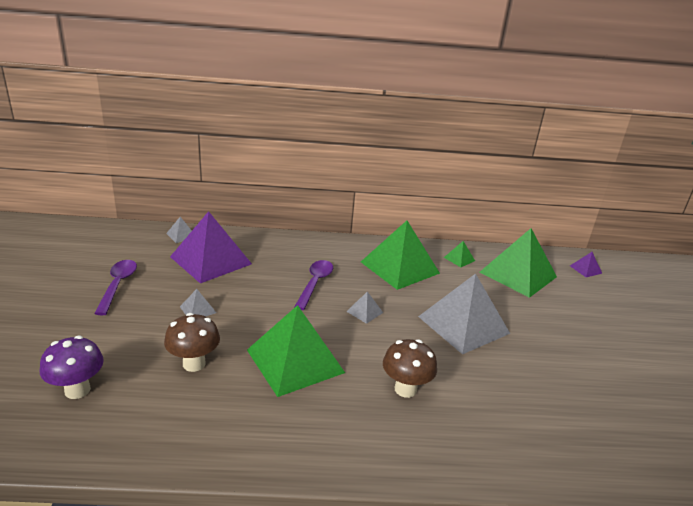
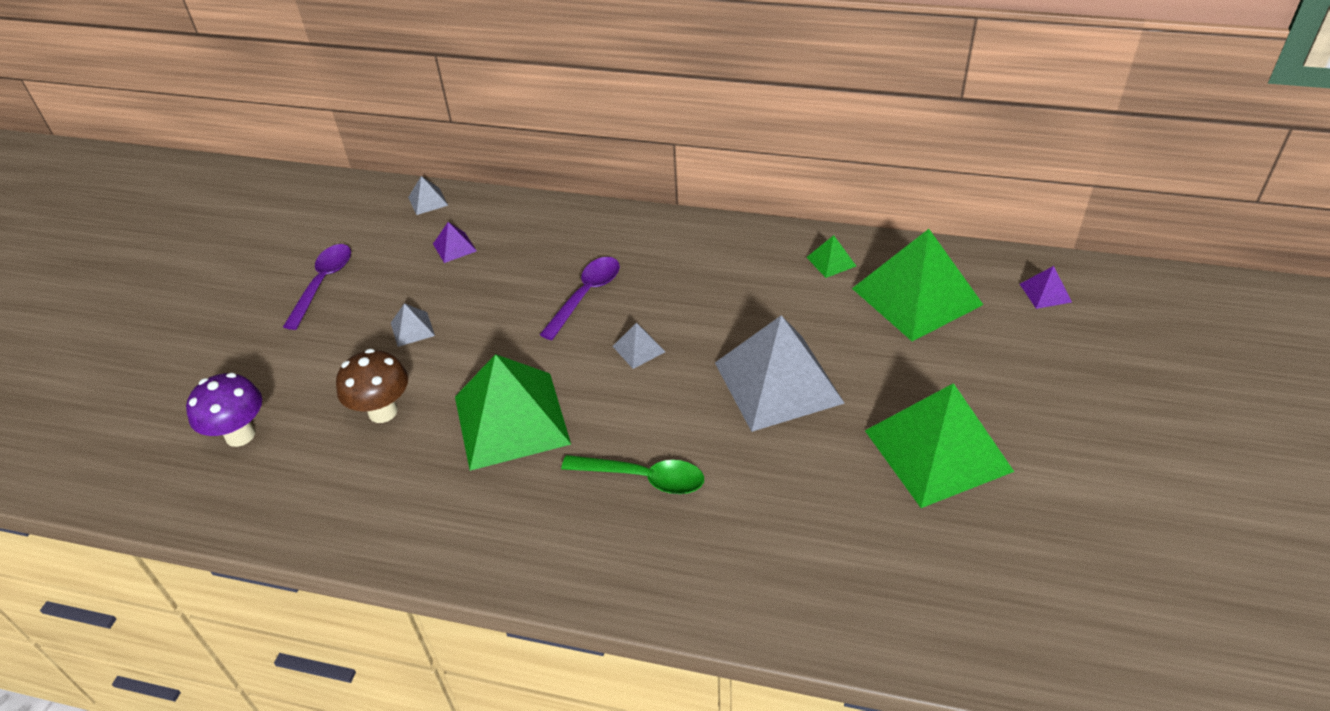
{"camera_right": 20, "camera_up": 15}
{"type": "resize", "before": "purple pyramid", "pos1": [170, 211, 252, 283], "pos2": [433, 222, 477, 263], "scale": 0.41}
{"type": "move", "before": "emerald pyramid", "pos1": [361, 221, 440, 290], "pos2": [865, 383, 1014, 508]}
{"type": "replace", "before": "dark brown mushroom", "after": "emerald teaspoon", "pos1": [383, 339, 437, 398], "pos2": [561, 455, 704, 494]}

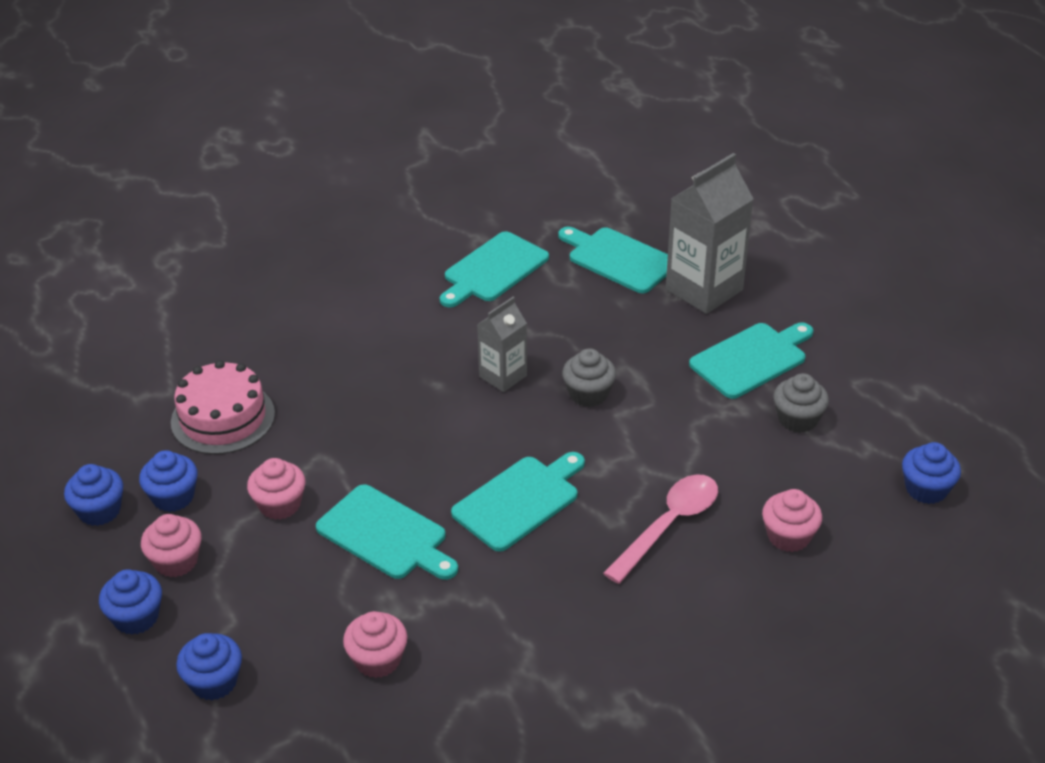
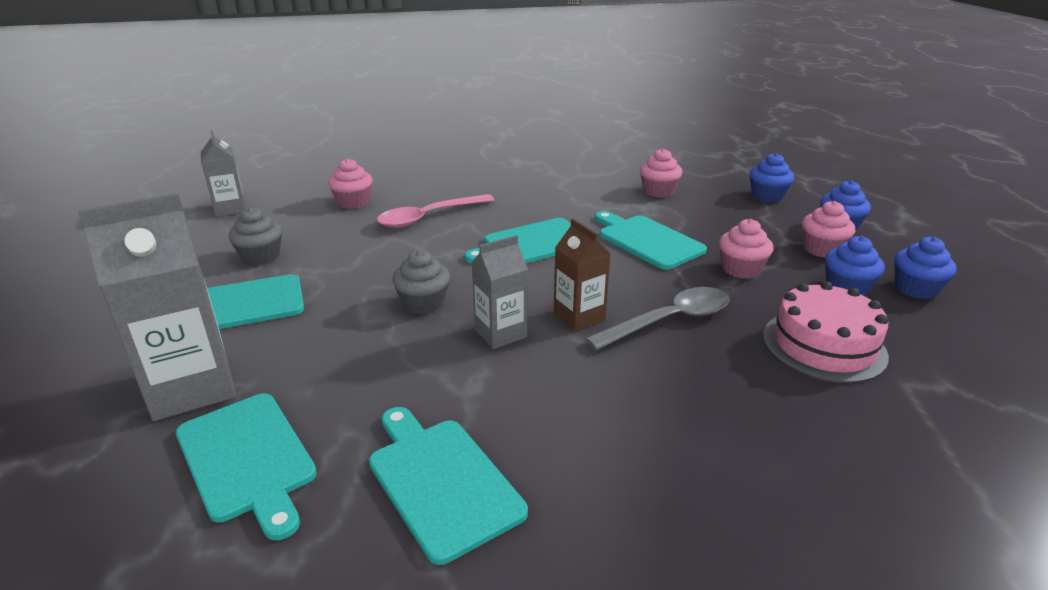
{"camera_right": -165, "camera_up": -10}
{"type": "rotate", "before": "teal bread board", "pos1": [440, 231, 549, 308], "pos2": [369, 407, 528, 565], "turn": -90}
{"type": "replace", "before": "royal blue muffin", "after": "grey juice carton", "pos1": [902, 442, 961, 504], "pos2": [201, 130, 246, 217]}
{"type": "insert", "after": "dark brown juice carton", "pos2": [554, 218, 611, 331]}
{"type": "insert", "after": "grey teaspoon", "pos2": [585, 287, 729, 350]}

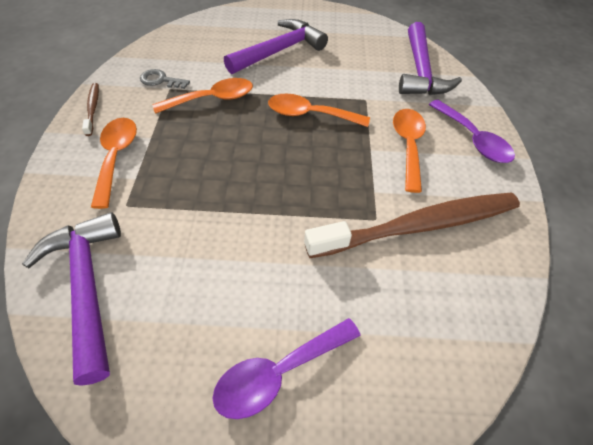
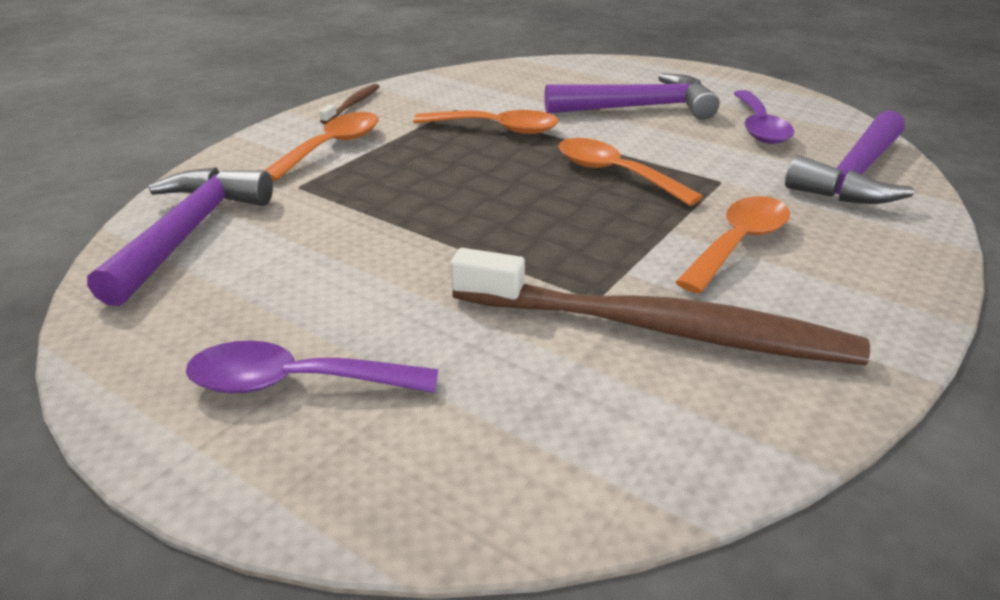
{"camera_right": 35, "camera_up": -20}
{"type": "delete", "before": "grey key", "pos1": [140, 69, 190, 89]}
{"type": "move", "before": "purple teaspoon", "pos1": [429, 100, 515, 163], "pos2": [734, 90, 794, 144]}

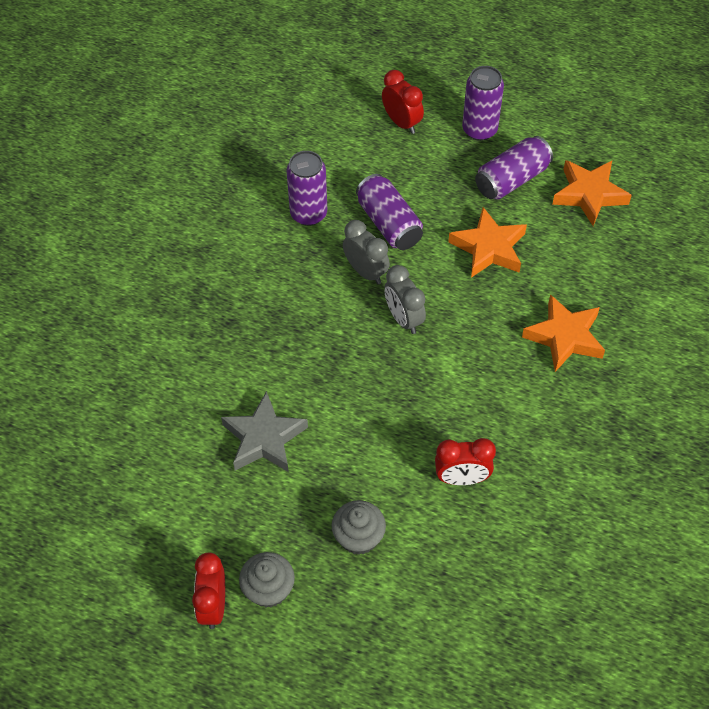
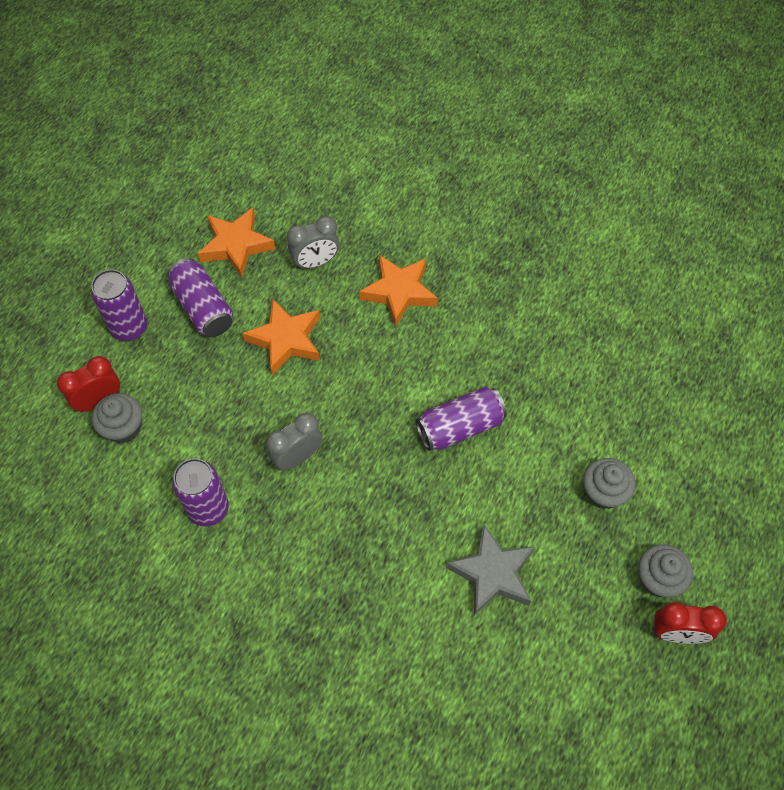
{"camera_right": -85, "camera_up": 5}
{"type": "move", "before": "purple can", "pos1": [356, 174, 423, 250], "pos2": [416, 387, 507, 451]}
{"type": "move", "before": "grey clock", "pos1": [384, 265, 426, 334], "pos2": [287, 216, 339, 269]}
{"type": "delete", "before": "crimson clock", "pos1": [435, 438, 496, 485]}
{"type": "insert", "after": "grey muffin", "pos2": [92, 393, 142, 443]}

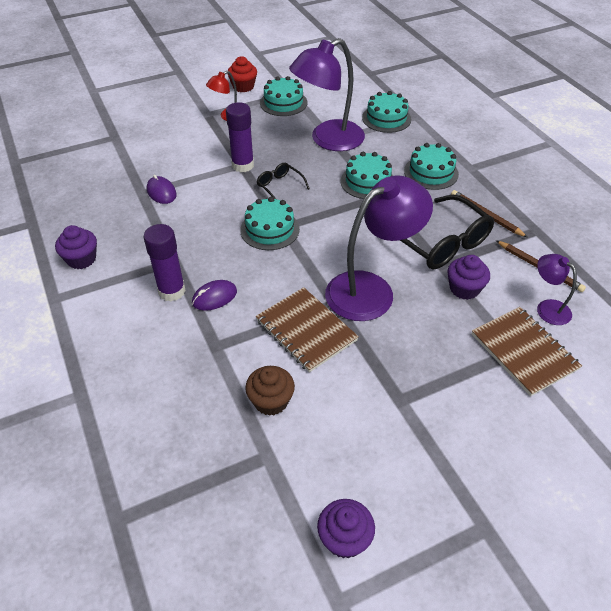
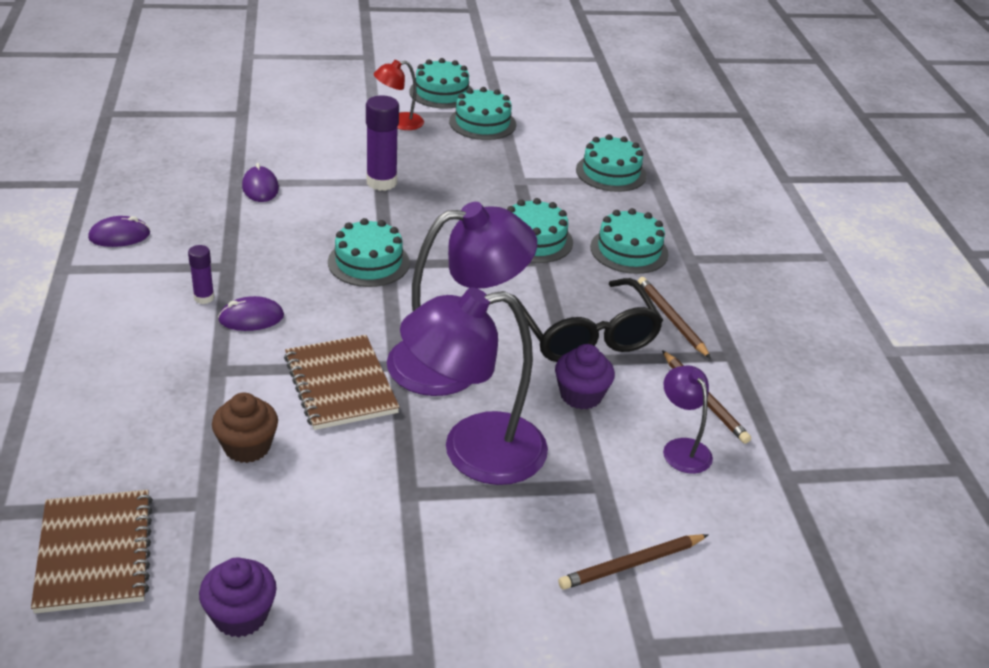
{"camera_right": 15, "camera_up": -10}
{"type": "move", "before": "purple reading lamp", "pos1": [289, 38, 365, 151], "pos2": [400, 287, 548, 485]}
{"type": "replace", "before": "crimson muffin", "after": "teal cake", "pos1": [227, 56, 257, 92], "pos2": [409, 58, 472, 108]}
{"type": "delete", "before": "jet-black spectacles", "pos1": [256, 163, 310, 199]}
{"type": "resize", "before": "purple glue stick", "pos1": [143, 224, 186, 301], "pos2": [188, 245, 214, 304], "scale": 0.56}
{"type": "replace", "before": "purple muffin", "after": "purple PC mouse", "pos1": [55, 225, 97, 269], "pos2": [88, 216, 150, 247]}
{"type": "move", "before": "dark brown notepad", "pos1": [472, 307, 582, 396], "pos2": [31, 490, 153, 614]}
{"type": "insert", "after": "dark brown lead pencil", "pos2": [558, 534, 708, 590]}

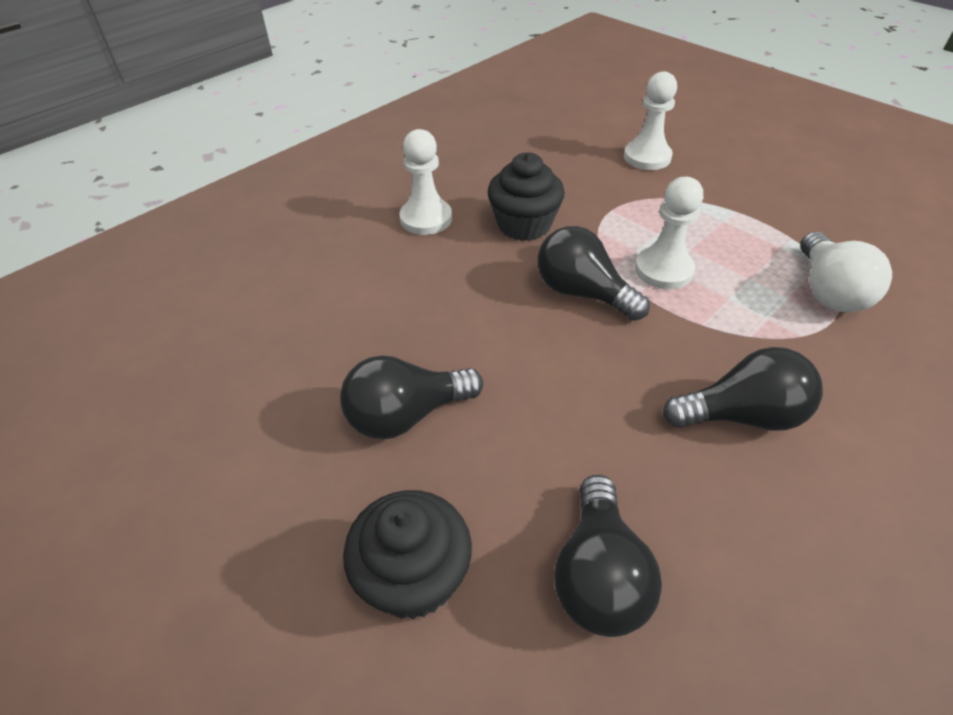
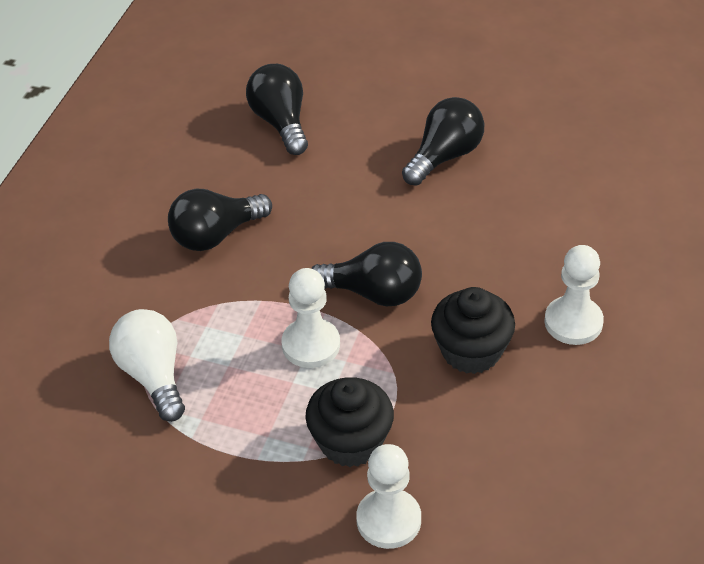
{"camera_right": 155, "camera_up": 0}
{"type": "move", "before": "jet-black muffin", "pos1": [343, 490, 472, 620], "pos2": [305, 377, 394, 467]}

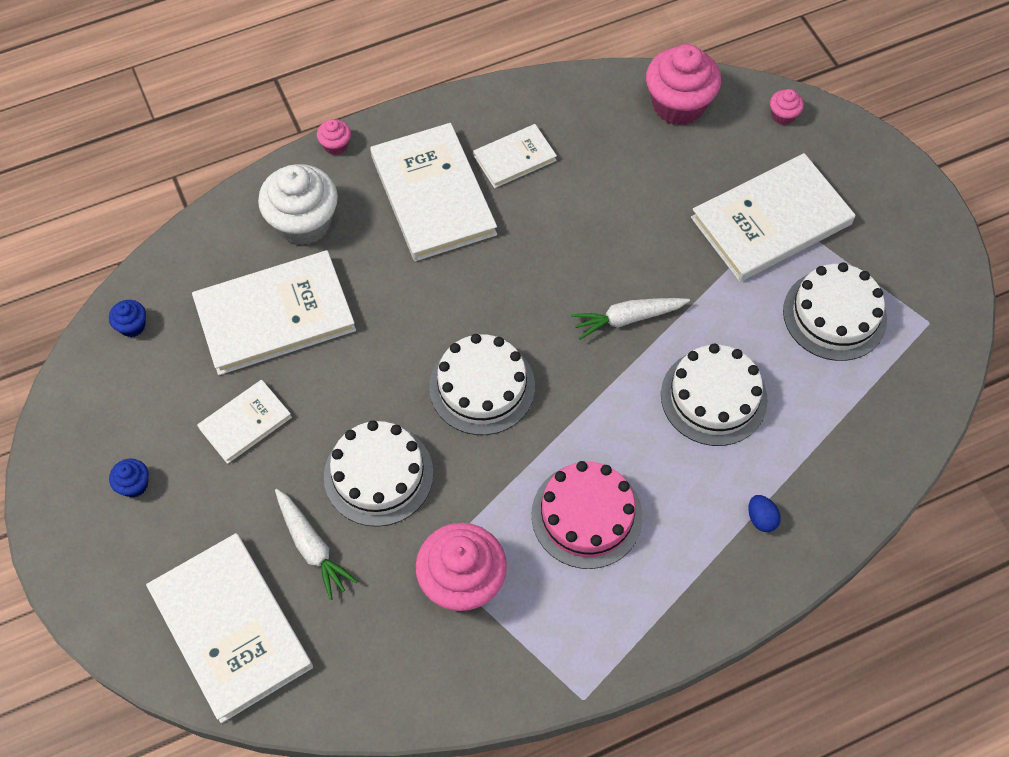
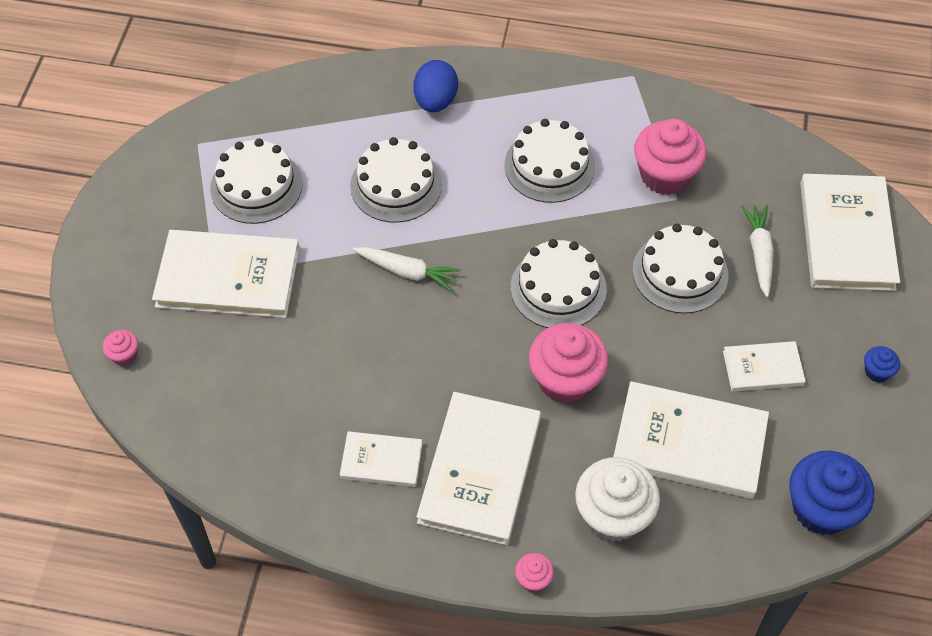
{"camera_right": -145, "camera_up": -5}
{"type": "move", "before": "rose-pink muffin", "pos1": [646, 44, 721, 125], "pos2": [529, 323, 609, 404]}
{"type": "resize", "before": "royal blue muffin", "pos1": [109, 300, 146, 337], "pos2": [789, 451, 874, 535], "scale": 2.2}
{"type": "recolor", "before": "rose-pink cake", "after": "white cake", "pos1": [532, 461, 643, 569], "pos2": [504, 119, 595, 203]}
{"type": "resize", "before": "royal blue egg", "pos1": [748, 495, 781, 532], "pos2": [414, 60, 458, 112], "scale": 1.91}

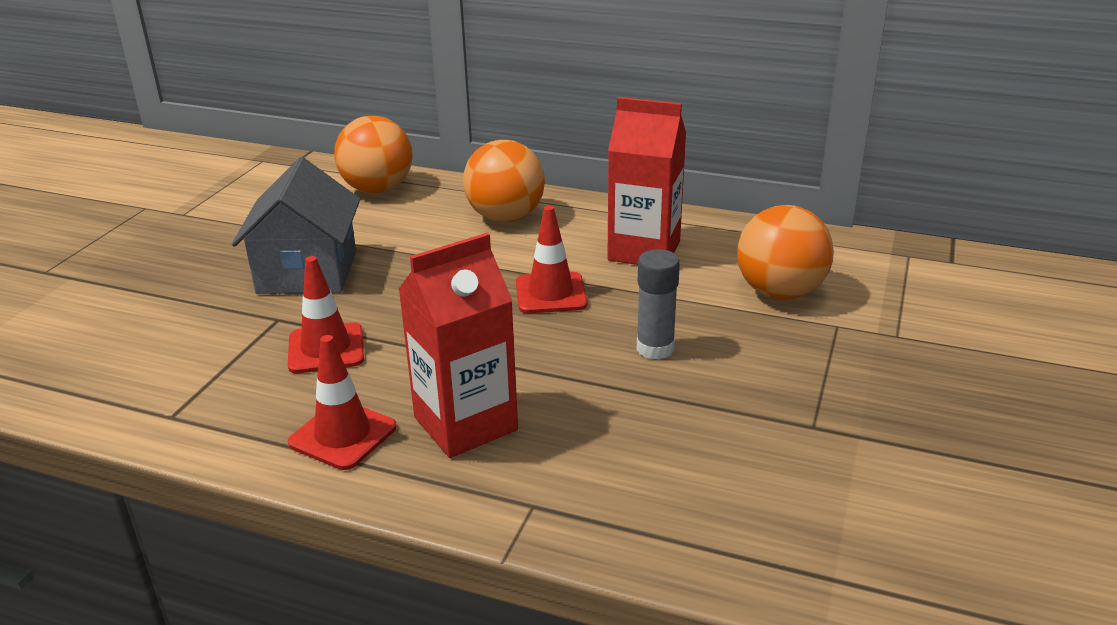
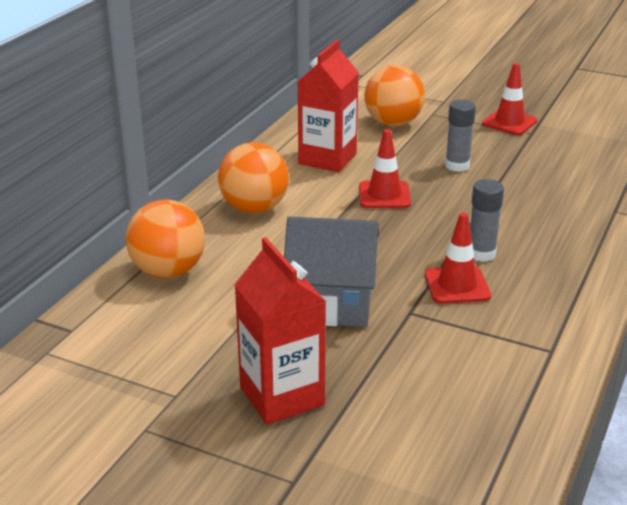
{"camera_right": -85, "camera_up": 0}
{"type": "move", "before": "crimson juice carton", "pos1": [398, 233, 518, 458], "pos2": [234, 237, 326, 425]}
{"type": "move", "before": "crimson traffic cone", "pos1": [288, 335, 397, 470], "pos2": [482, 63, 537, 135]}
{"type": "insert", "after": "grey glue stick", "pos2": [470, 179, 504, 262]}

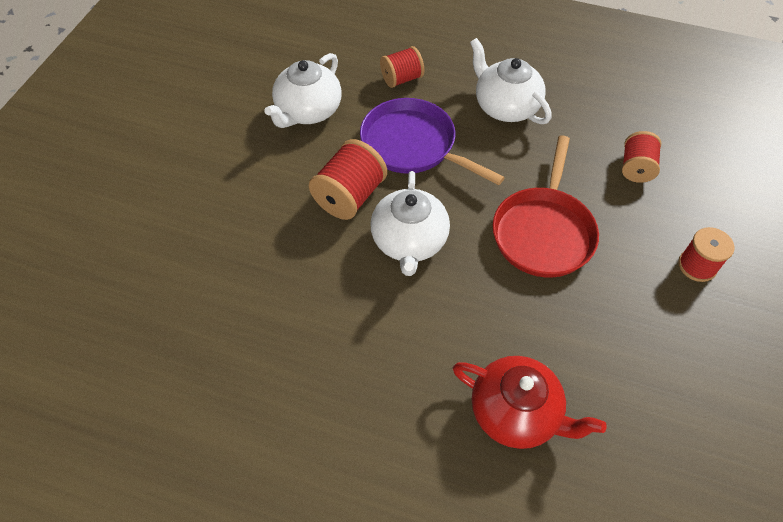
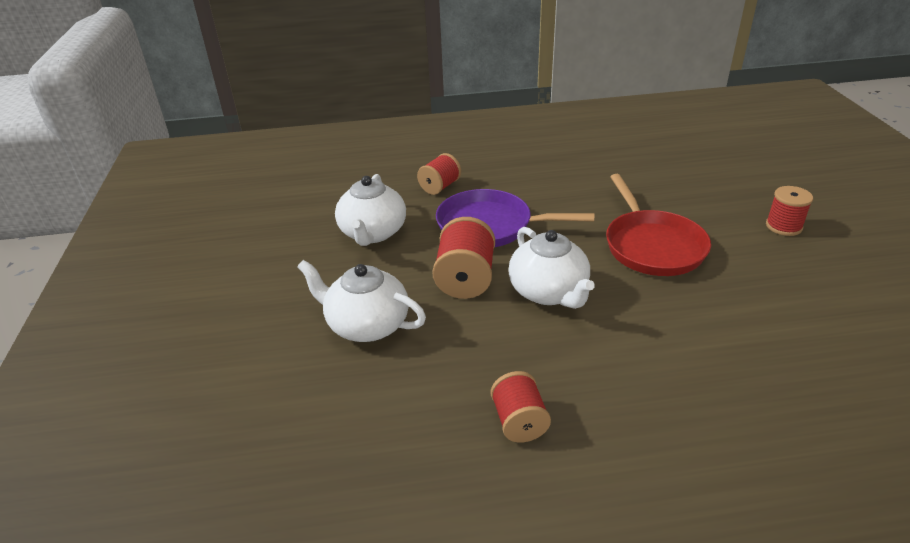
{"camera_right": -25, "camera_up": -20}
{"type": "move", "before": "white china teapot", "pos1": [470, 38, 551, 124], "pos2": [297, 260, 426, 342]}
{"type": "move", "before": "crimson reel of thread", "pos1": [622, 131, 661, 183], "pos2": [491, 371, 551, 443]}
{"type": "delete", "before": "crimson china teapot", "pos1": [453, 356, 607, 449]}

